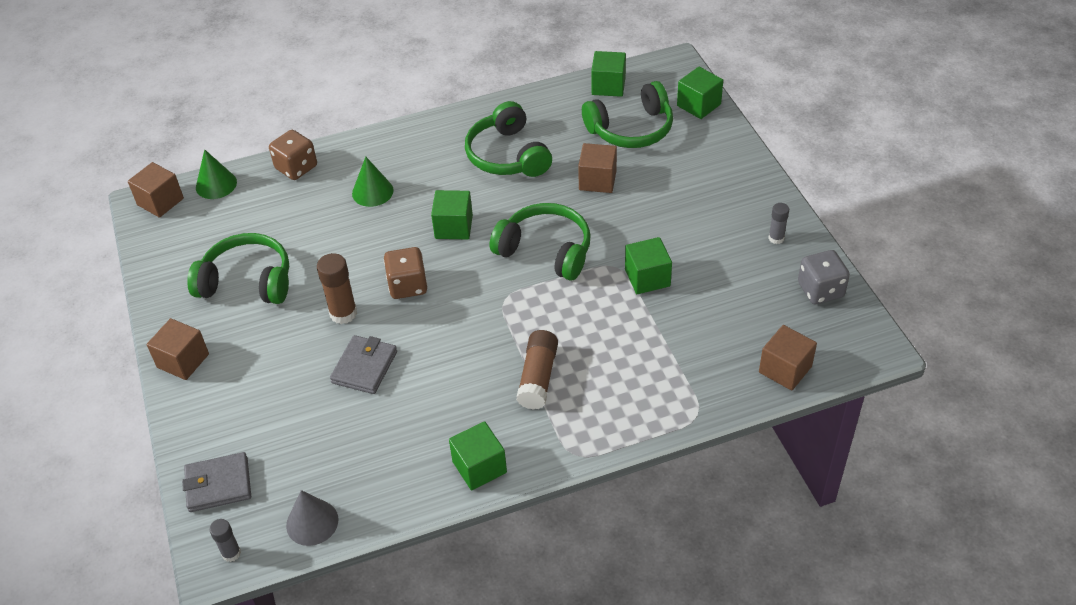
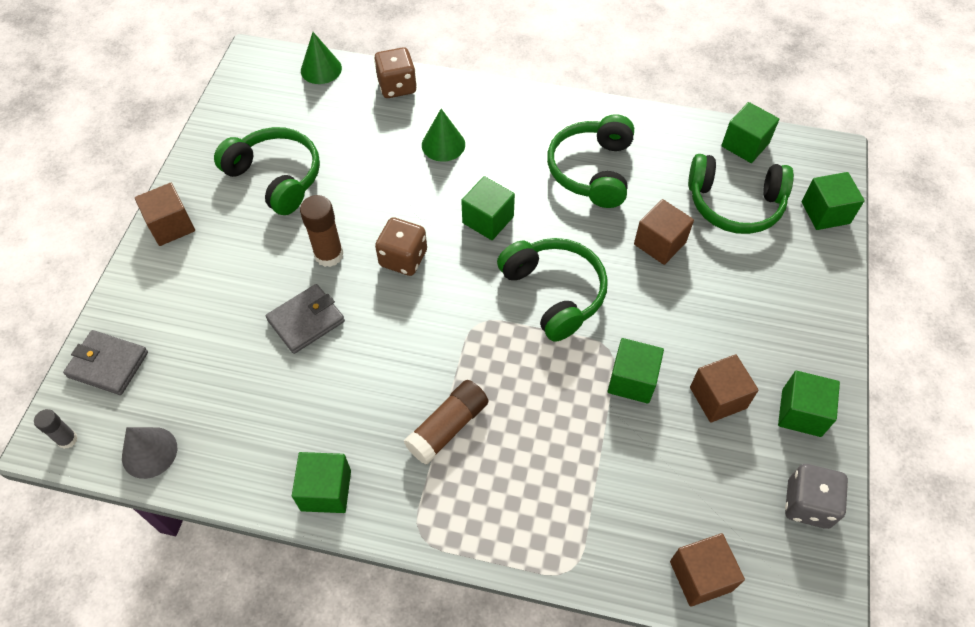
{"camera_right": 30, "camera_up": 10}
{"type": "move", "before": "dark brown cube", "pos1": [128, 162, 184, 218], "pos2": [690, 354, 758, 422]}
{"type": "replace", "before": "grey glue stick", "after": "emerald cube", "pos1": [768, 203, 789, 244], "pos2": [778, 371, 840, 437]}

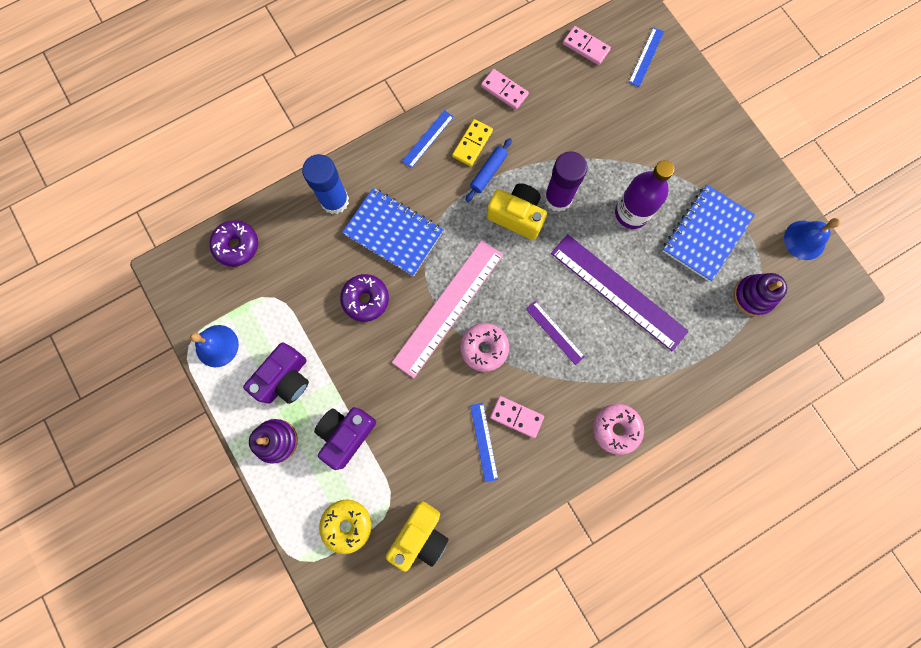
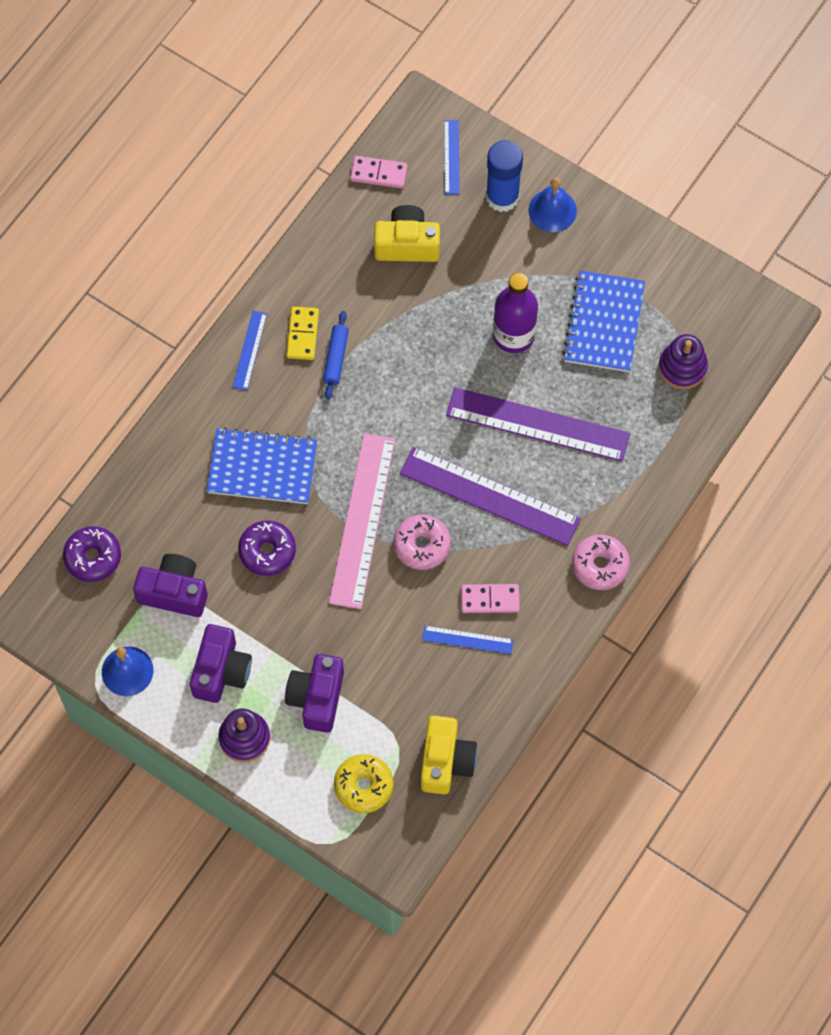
{"camera_right": -25, "camera_up": -10}
{"type": "delete", "before": "rose-pink domino", "pos1": [481, 69, 529, 110]}
{"type": "delete", "before": "purple glue stick", "pos1": [544, 151, 587, 212]}
{"type": "move", "before": "royal blue glue stick", "pos1": [302, 154, 349, 214], "pos2": [486, 140, 523, 212]}
{"type": "move", "before": "yellow camera", "pos1": [487, 183, 547, 240], "pos2": [374, 205, 440, 262]}
{"type": "move", "before": "royal blue school bell", "pos1": [784, 218, 840, 260], "pos2": [529, 178, 577, 232]}
{"type": "resize", "before": "purple ruler", "pos1": [526, 301, 585, 365], "pos2": [400, 447, 581, 546], "scale": 2.09}
{"type": "rotate", "before": "royal blue ruler", "pos1": [470, 403, 498, 482], "pos2": [422, 626, 514, 654], "turn": -45}
{"type": "insert", "after": "purple camera", "pos2": [133, 554, 208, 617]}

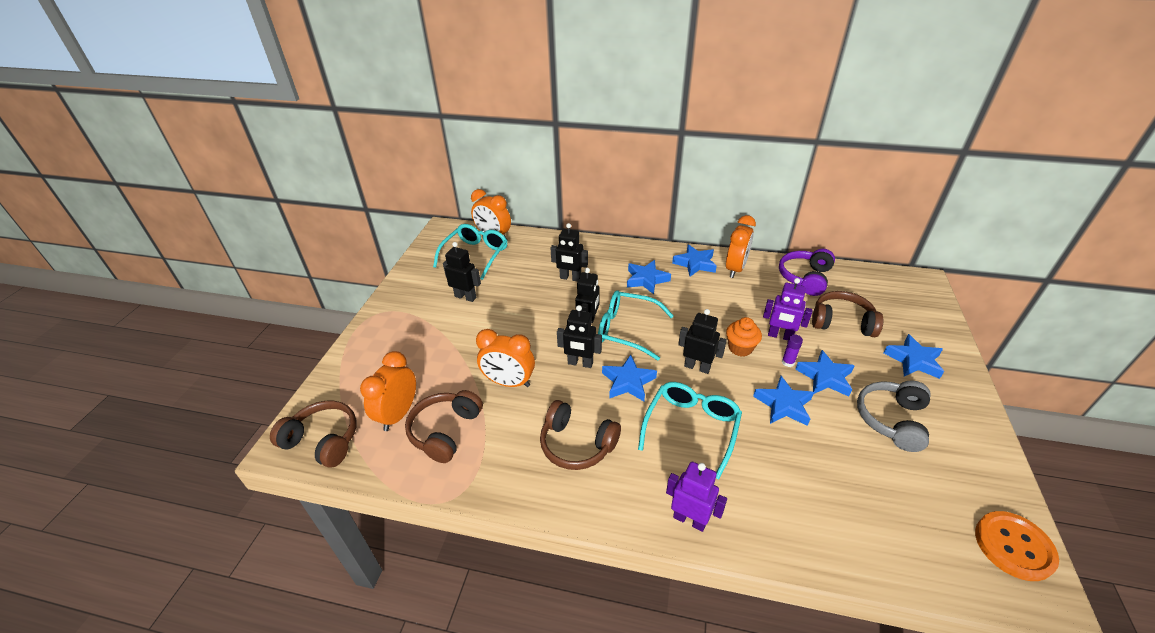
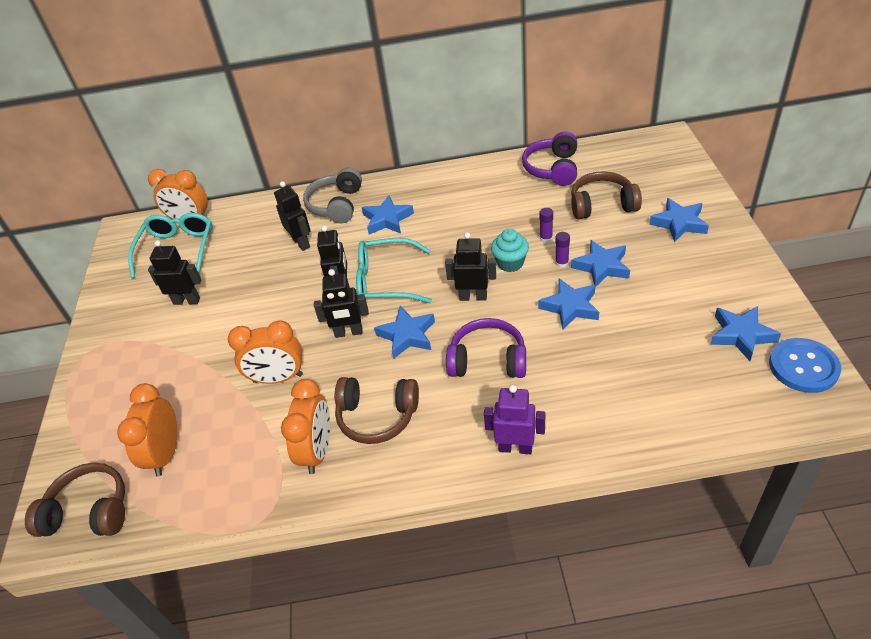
{"camera_right": -15, "camera_up": 5}
{"type": "move", "before": "bright orange clock", "pos1": [726, 215, 756, 278], "pos2": [281, 379, 330, 474]}
{"type": "rotate", "before": "jet-black robot", "pos1": [550, 223, 588, 282], "pos2": [274, 181, 311, 251], "turn": -120}
{"type": "move", "before": "royal blue five-pointed star", "pos1": [672, 244, 717, 277], "pos2": [710, 306, 781, 361]}
{"type": "replace", "before": "purple robot", "after": "purple glue stick", "pos1": [763, 278, 813, 341], "pos2": [539, 208, 553, 243]}
{"type": "recolor", "before": "bright orange muffin", "after": "teal muffin", "pos1": [726, 317, 762, 356], "pos2": [491, 229, 529, 272]}
{"type": "move", "before": "grey over-ear headphones", "pos1": [857, 381, 930, 452], "pos2": [303, 168, 362, 223]}
{"type": "replace", "before": "teal spectacles", "after": "purple over-ear headphones", "pos1": [638, 382, 742, 479], "pos2": [446, 318, 526, 378]}
{"type": "delete", "before": "dark brown over-ear headphones", "pos1": [405, 390, 483, 463]}
{"type": "recolor", "before": "bright orange button", "after": "royal blue button", "pos1": [975, 511, 1059, 581], "pos2": [769, 338, 841, 393]}

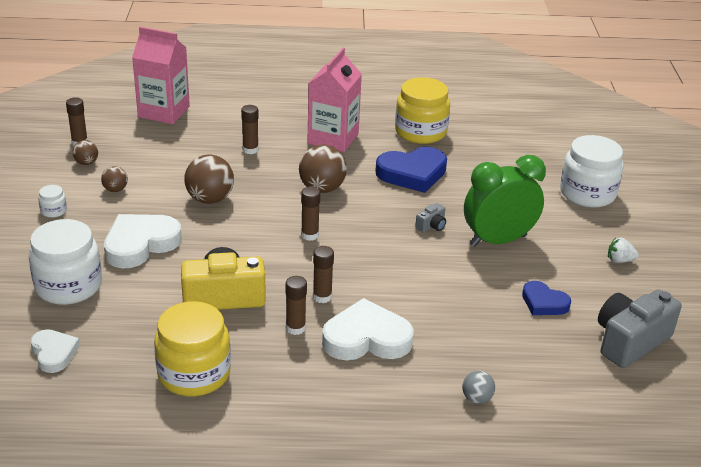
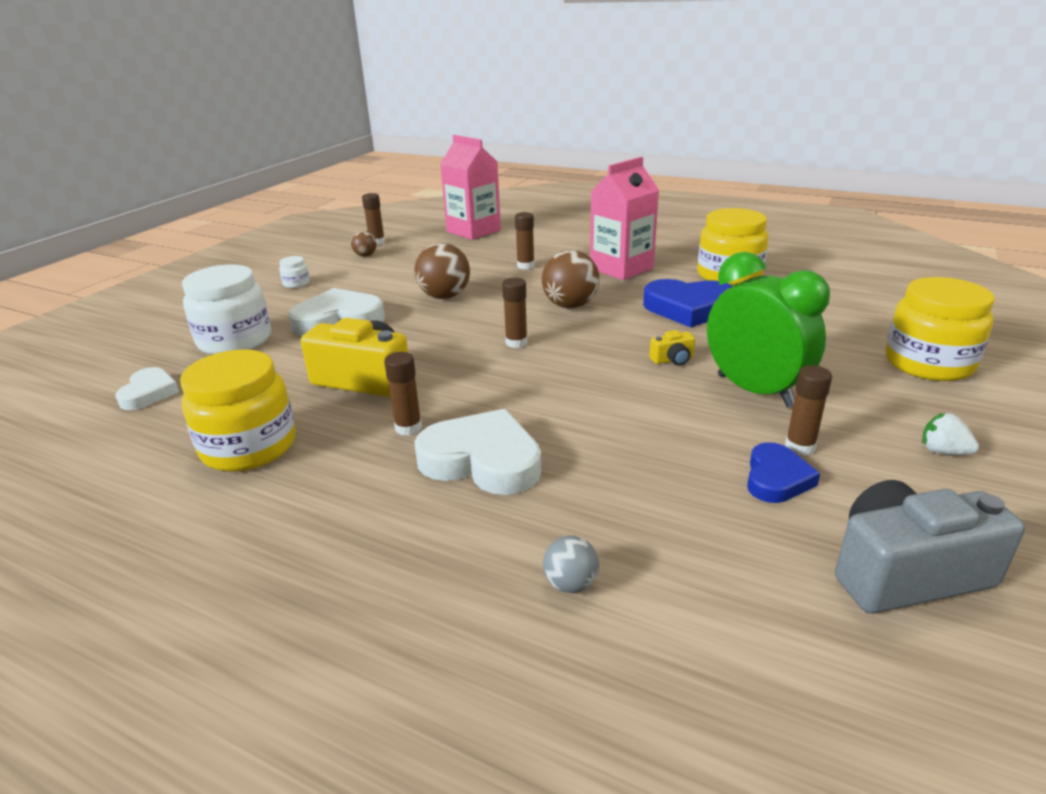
{"camera_right": 30, "camera_up": -5}
{"type": "recolor", "before": "white preserve jar", "after": "yellow preserve jar", "pos1": [560, 135, 624, 208], "pos2": [885, 277, 995, 381]}
{"type": "rotate", "before": "emerald clock", "pos1": [464, 155, 546, 247], "pos2": [707, 252, 830, 407], "turn": 45}
{"type": "delete", "before": "dark brown ball", "pos1": [101, 166, 128, 192]}
{"type": "recolor", "before": "grey camera", "after": "yellow camera", "pos1": [415, 203, 446, 233], "pos2": [649, 330, 695, 366]}
{"type": "move", "before": "dark brown glue stick", "pos1": [313, 246, 334, 303], "pos2": [785, 365, 832, 455]}
{"type": "rotate", "before": "royal blue love heart", "pos1": [522, 281, 571, 315], "pos2": [747, 442, 820, 503], "turn": -135}

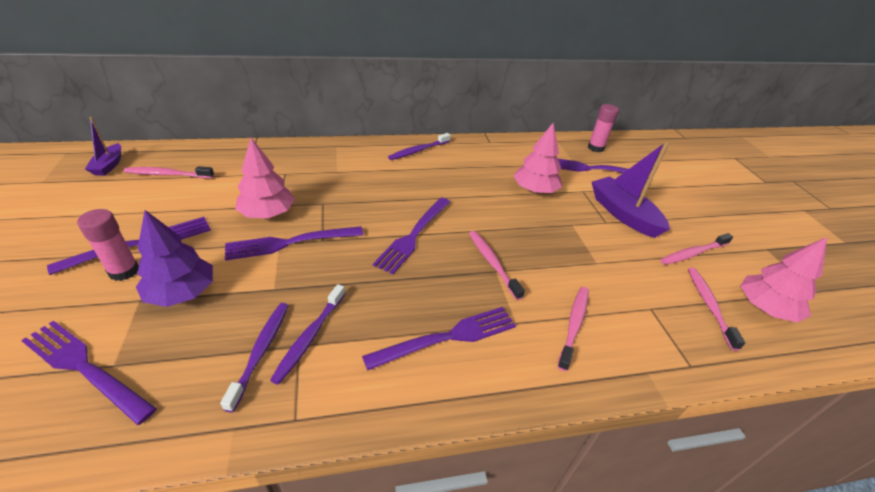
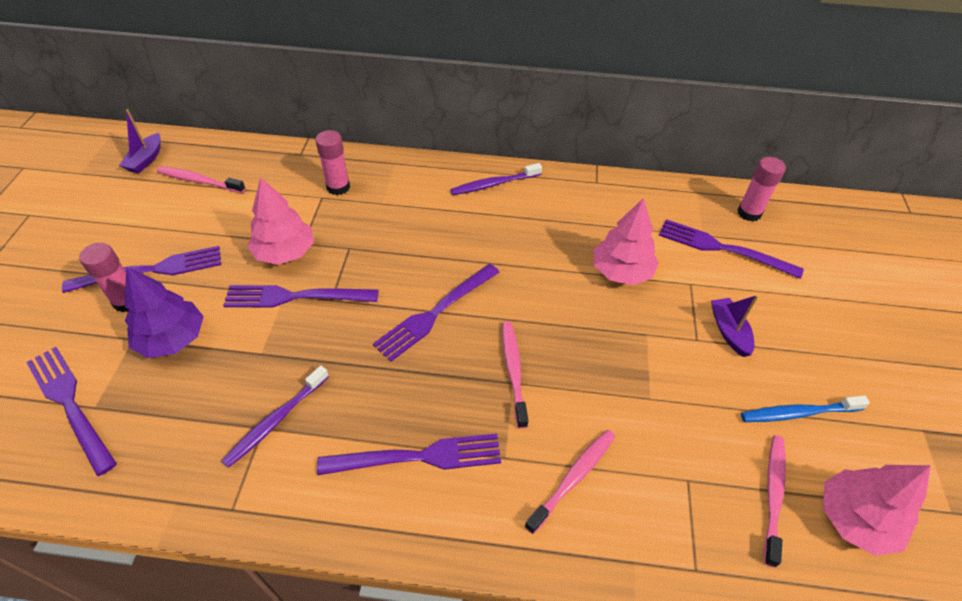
{"camera_right": 20, "camera_up": 10}
{"type": "resize", "before": "purple toy boat", "pos1": [592, 142, 670, 238], "pos2": [711, 295, 759, 357], "scale": 0.57}
{"type": "recolor", "before": "rose-pink toothbrush", "after": "royal blue toothbrush", "pos1": [660, 233, 733, 265], "pos2": [741, 396, 870, 422]}
{"type": "delete", "before": "purple toothbrush", "pos1": [220, 303, 289, 412]}
{"type": "insert", "after": "rose-pink glue stick", "pos2": [315, 130, 350, 195]}

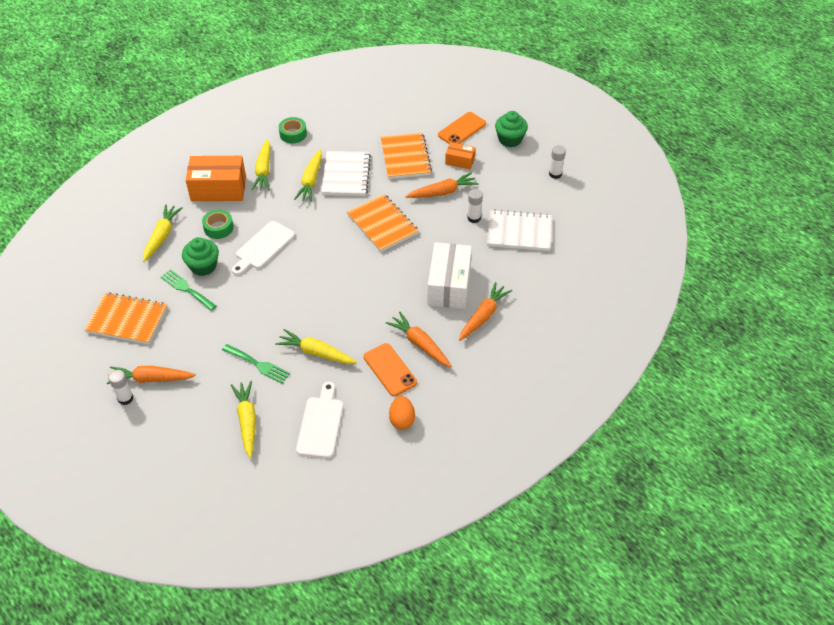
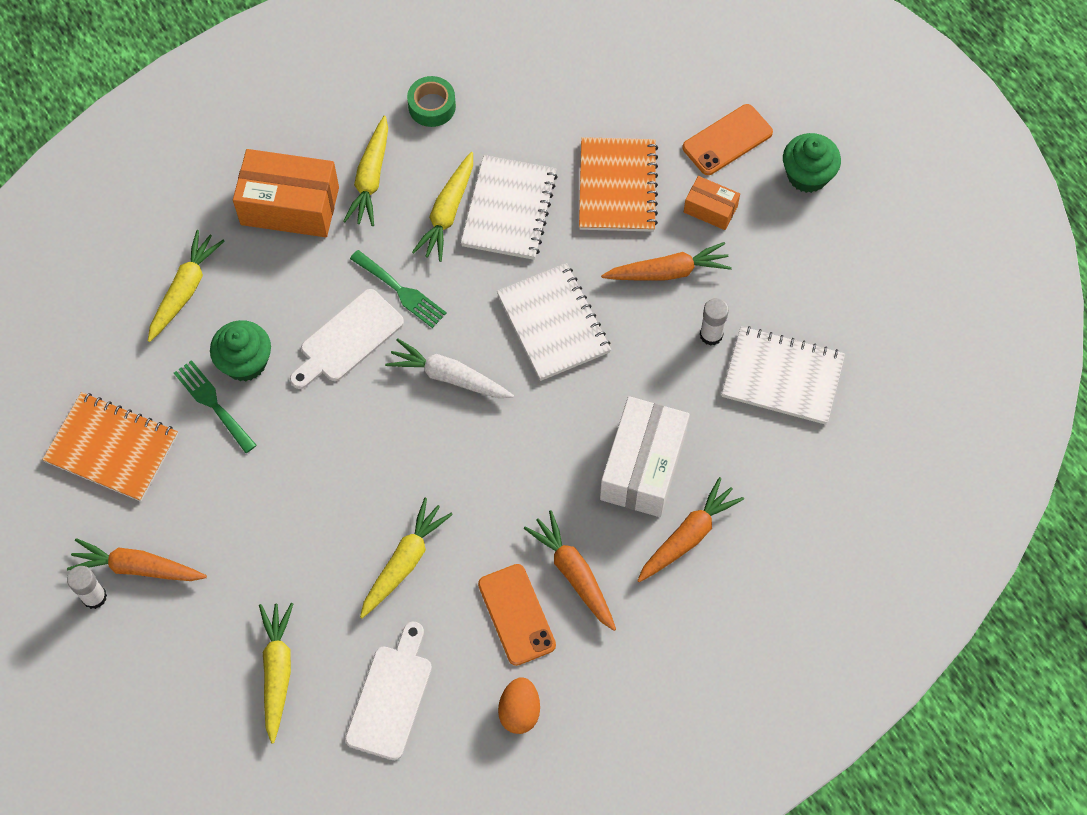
{"camera_right": 10, "camera_up": 15}
{"type": "delete", "before": "white glue stick", "pos1": [549, 145, 566, 179]}
{"type": "recolor", "before": "bright orange notepad", "after": "white notepad", "pos1": [347, 194, 419, 252], "pos2": [497, 263, 611, 381]}
{"type": "delete", "before": "emerald roll of tape", "pos1": [202, 209, 234, 239]}
{"type": "rotate", "before": "yellow toy carrot", "pos1": [275, 329, 357, 364], "pos2": [360, 498, 453, 618], "turn": 90}
{"type": "move", "before": "emerald dinner fork", "pos1": [222, 344, 290, 384], "pos2": [350, 250, 447, 328]}
{"type": "insert", "after": "white toy carrot", "pos2": [385, 338, 514, 398]}

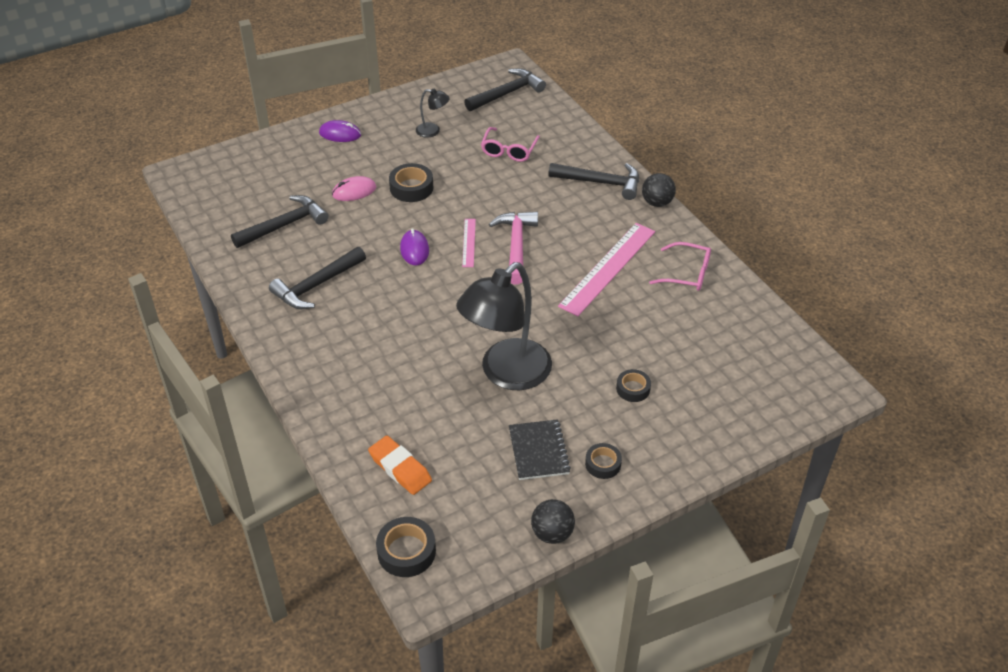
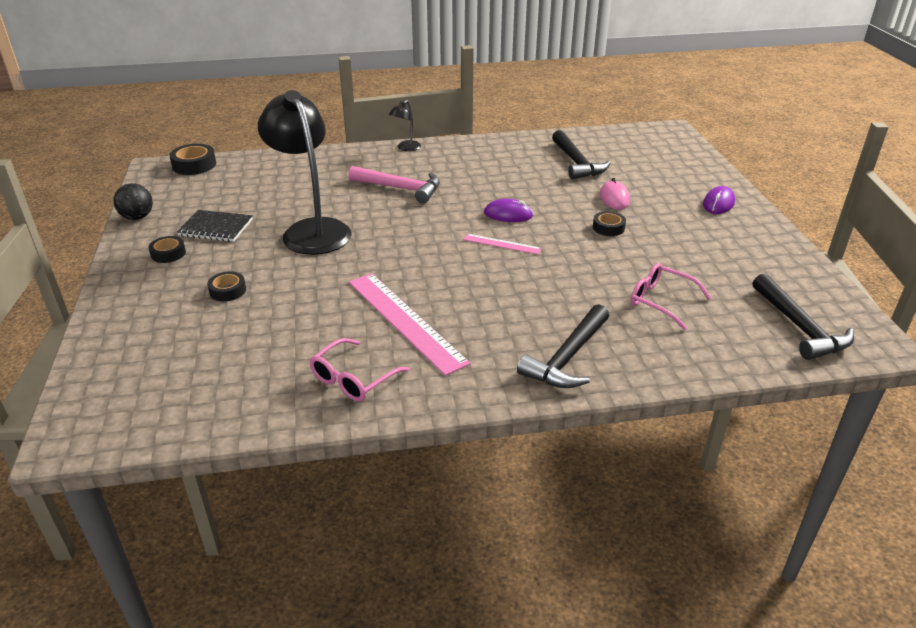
{"camera_right": 110, "camera_up": -10}
{"type": "move", "before": "jet-black reading lamp", "pos1": [416, 89, 450, 138], "pos2": [389, 100, 421, 151]}
{"type": "resize", "before": "jet-black roll of tape", "pos1": [389, 163, 433, 202], "pos2": [593, 211, 626, 236], "scale": 0.65}
{"type": "delete", "before": "jet-black ball", "pos1": [642, 173, 676, 207]}
{"type": "move", "before": "rose-pink claw hammer", "pos1": [489, 212, 538, 284], "pos2": [348, 166, 440, 203]}
{"type": "delete", "before": "jet-black claw hammer", "pos1": [269, 247, 366, 309]}
{"type": "delete", "before": "bright orange gum eraser", "pos1": [368, 436, 432, 495]}

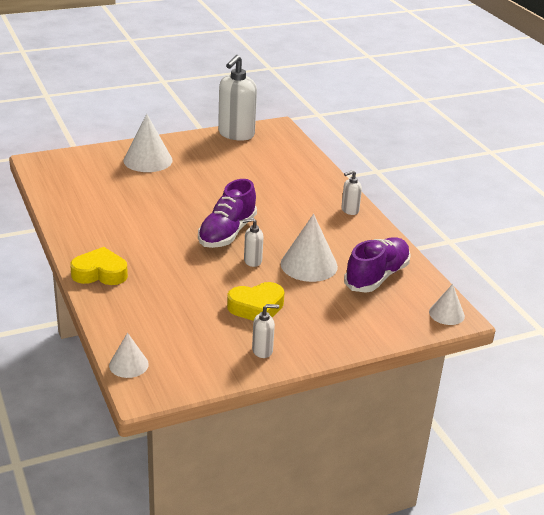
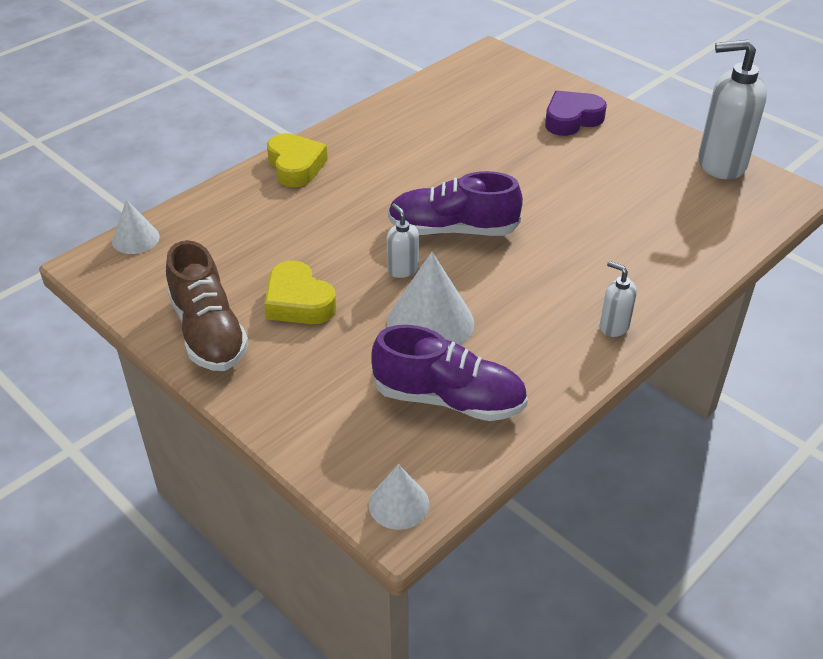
{"camera_right": 70, "camera_up": 10}
{"type": "replace", "before": "white cone shape", "after": "purple love heart", "pos1": [123, 114, 173, 172], "pos2": [545, 91, 607, 136]}
{"type": "replace", "before": "white soap dispenser", "after": "dark brown sneaker", "pos1": [252, 304, 279, 358], "pos2": [166, 240, 249, 371]}

